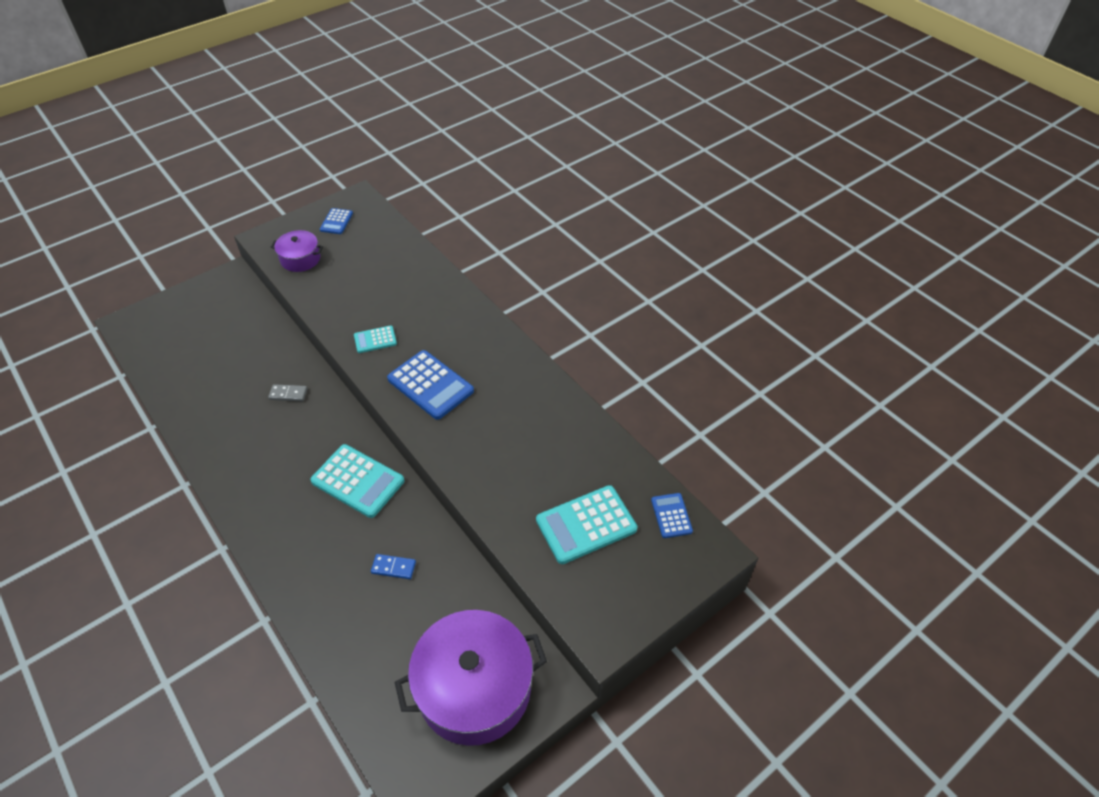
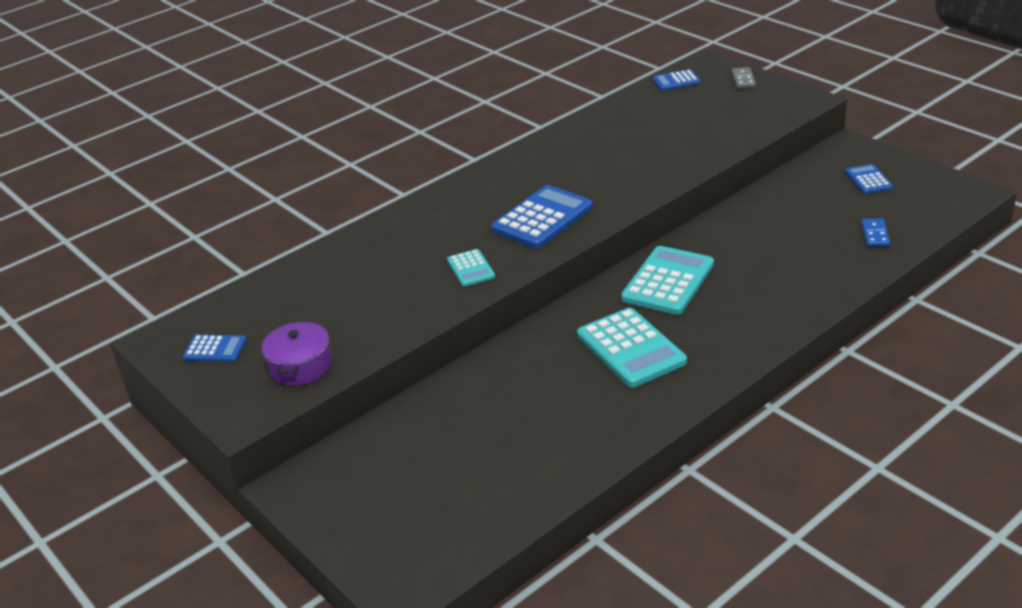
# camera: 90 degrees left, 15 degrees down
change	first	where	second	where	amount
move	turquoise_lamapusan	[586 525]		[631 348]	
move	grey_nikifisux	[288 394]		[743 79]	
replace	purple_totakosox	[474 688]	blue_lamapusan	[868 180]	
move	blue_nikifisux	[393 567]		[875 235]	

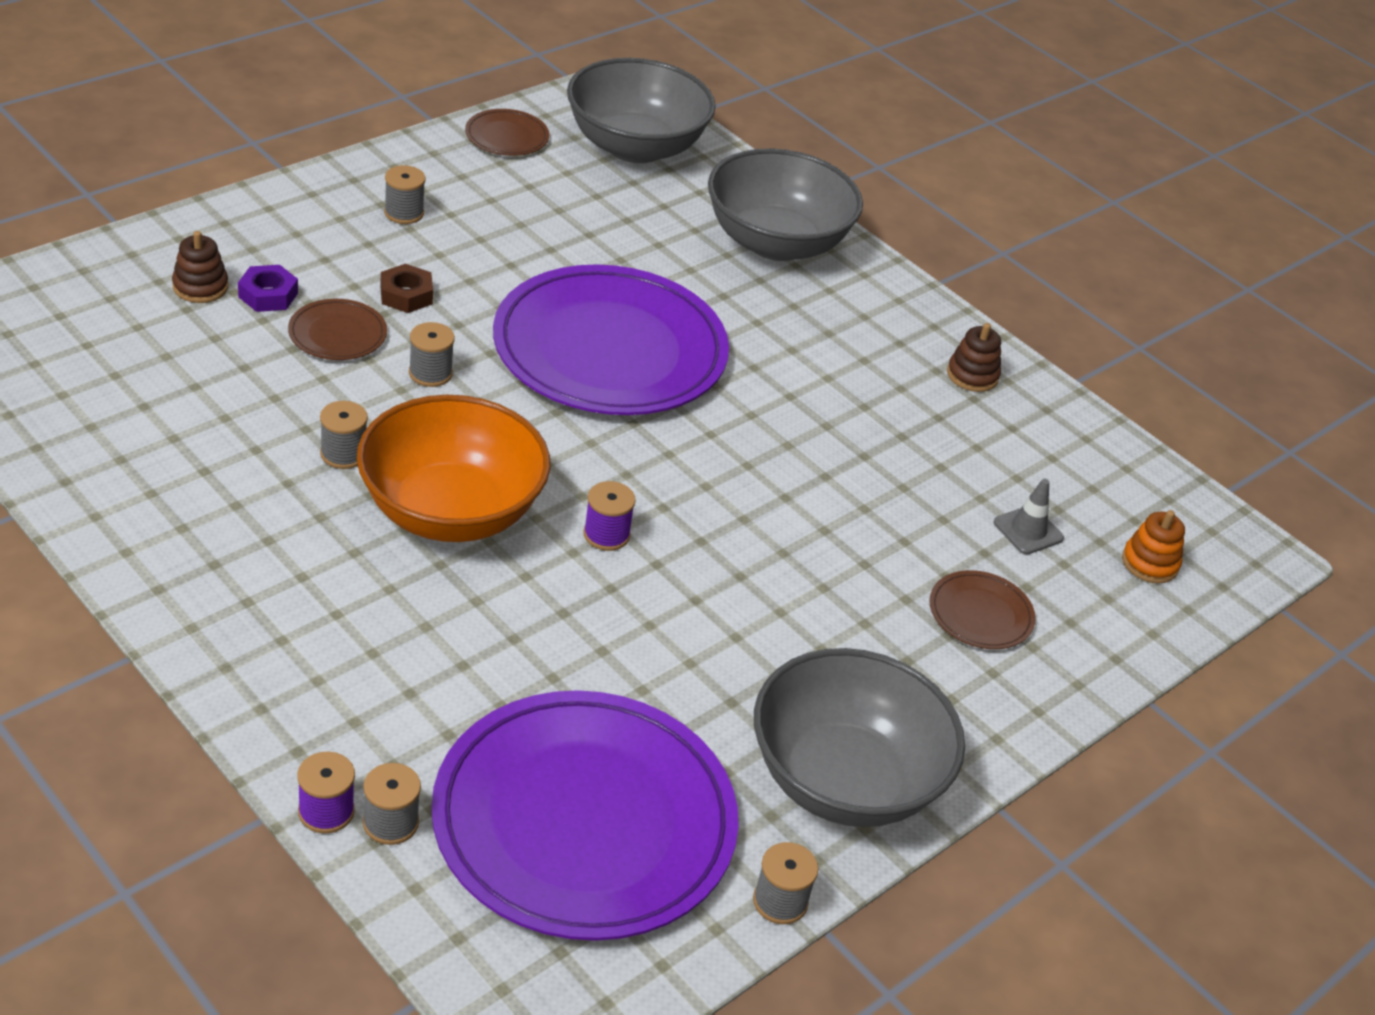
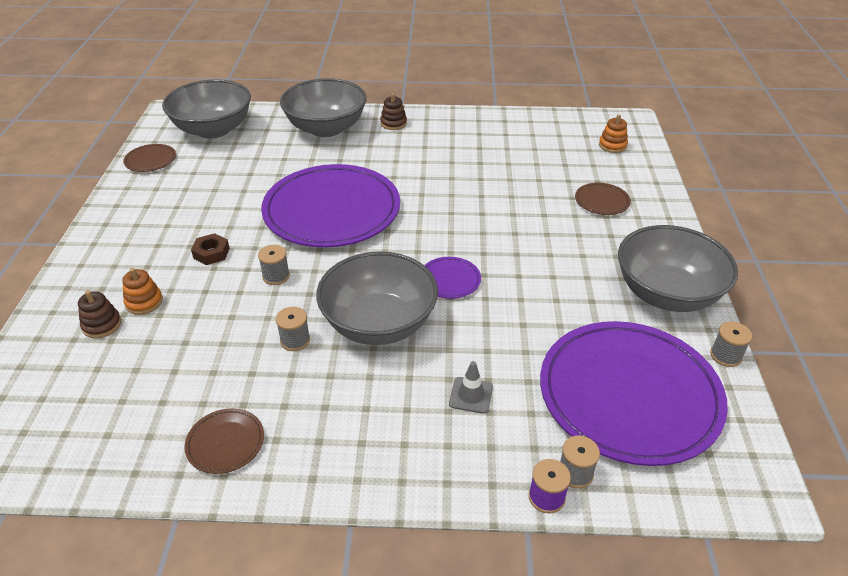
# camera: 40 degrees left, 0 degrees up
change	first	where	second	where	amount
replace	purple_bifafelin	[268 295]	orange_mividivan	[144 302]	
move	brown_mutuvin	[337 334]		[225 443]	
recolor	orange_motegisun	[451 511]	grey_motegisun	[379 324]	
move	brown_mividivan	[972 375]		[393 123]	
replace	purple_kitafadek	[606 534]	purple_mutuvin	[449 280]	
move	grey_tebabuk	[1028 530]		[471 395]	
delete	grey_kitafadek	[404 213]			

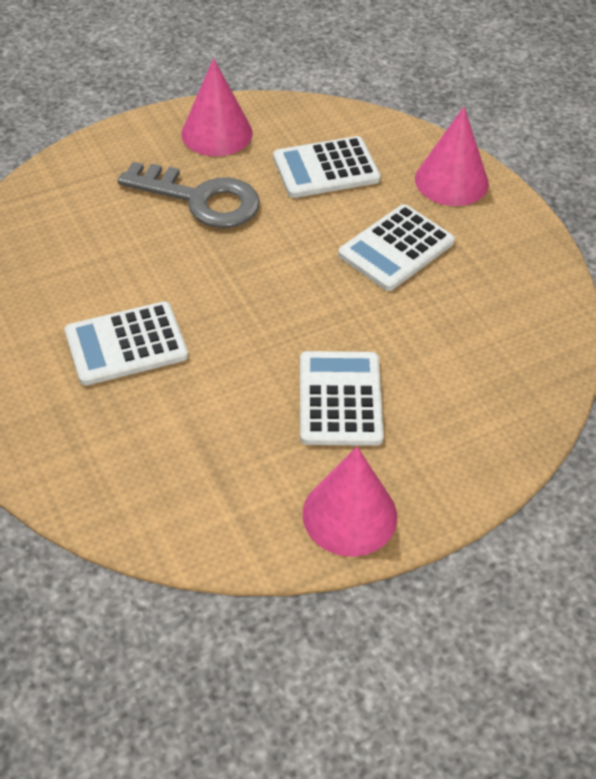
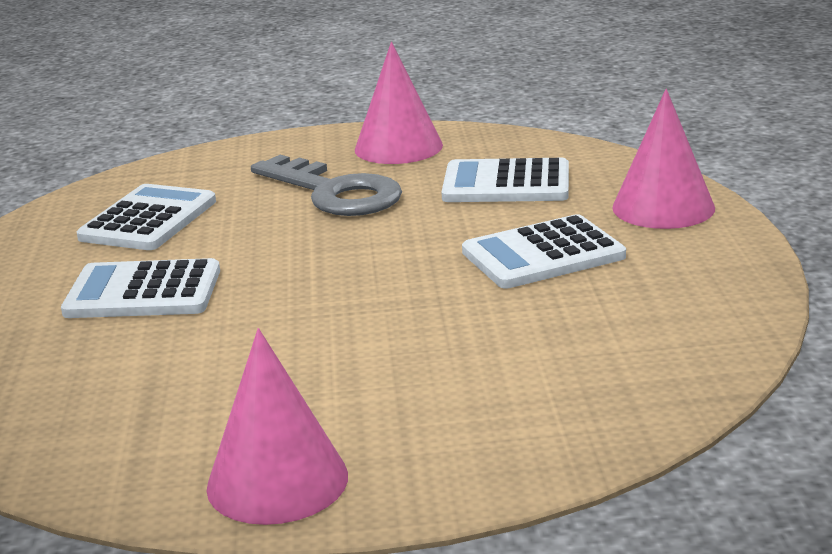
# camera: 25 degrees right, 25 degrees down
change	first	where	second	where	amount
move	white_lamapusan	[340 399]		[148 220]	

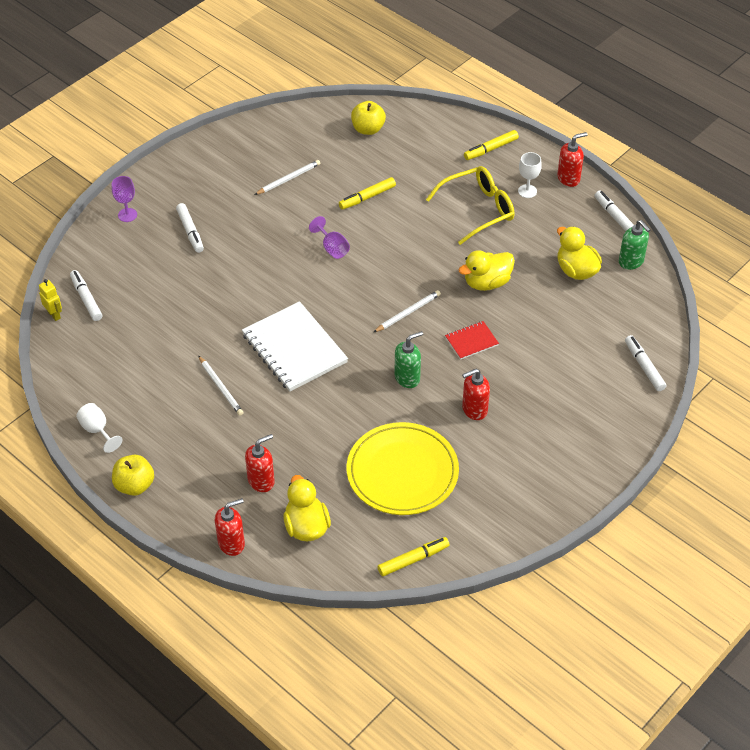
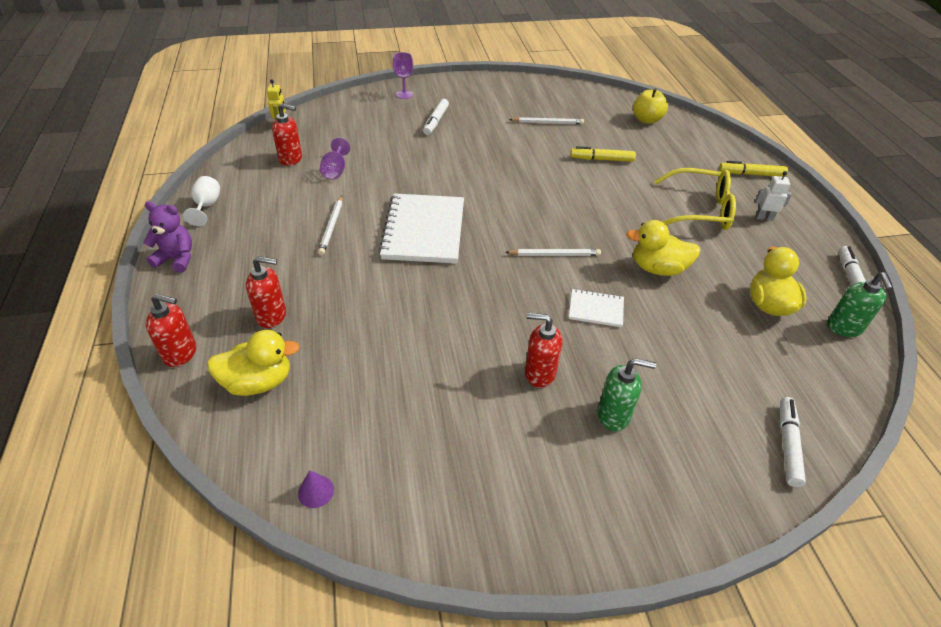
# camera: 35 degrees right, 5 degrees down
change	first	where	second	where	amount
replace	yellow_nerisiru	[134 485]	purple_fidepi	[176 259]	
rotate	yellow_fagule	[306 526]		[258 382]	60 degrees clockwise
move	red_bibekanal	[568 178]		[291 159]	
replace	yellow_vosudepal	[413 560]	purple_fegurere	[316 491]	
move	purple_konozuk	[332 248]		[335 170]	
recolor	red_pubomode	[471 341]	white_pubomode	[596 309]	
move	green_bibekanal	[407 378]		[613 415]	
replace	white_konozuk	[527 191]	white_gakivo	[764 218]	
delete	white_vosudepal	[86 299]			
delete	yellow_mutuvin	[402 472]			

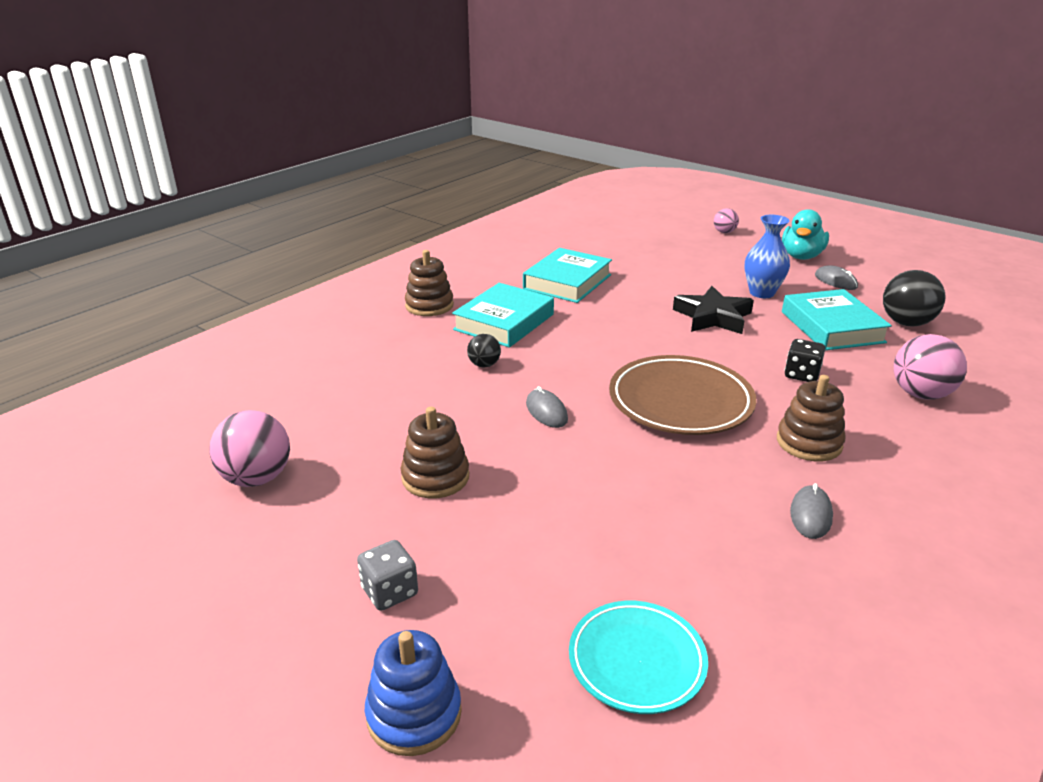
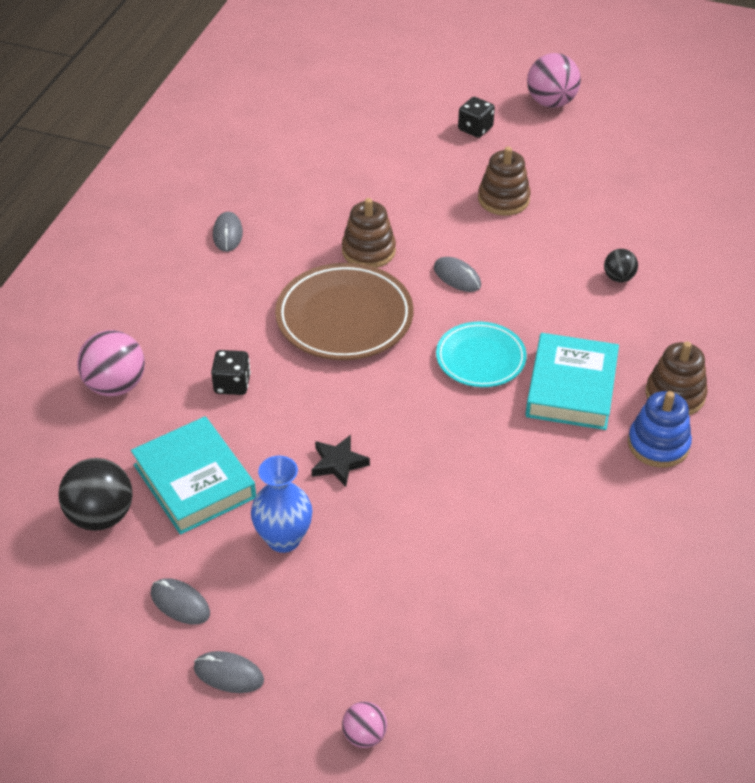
# camera: 160 degrees right, 15 degrees up
change	first	where	second	where	amount
replace	turquoise_fagule	[801 256]	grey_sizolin	[228 674]	
resize	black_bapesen	[713 317]		[338 463]	x0.60
move	brown_mividivan	[809 443]		[368 251]	
move	turquoise_mutuvin	[637 660]		[480 358]	
recolor	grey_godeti	[390 592]	black_godeti	[475 129]	
move	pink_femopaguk	[257 478]		[551 102]	
move	black_femopaguk	[484 365]		[618 278]	
move	blue_mividivan	[414 714]		[658 444]	
delete	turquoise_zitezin	[567 282]			

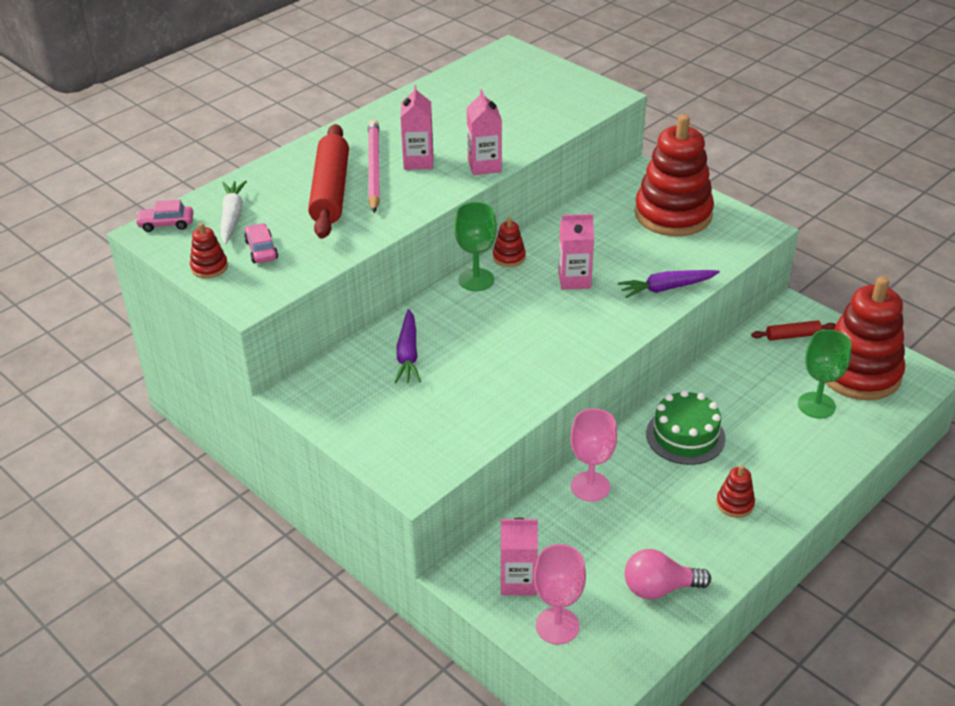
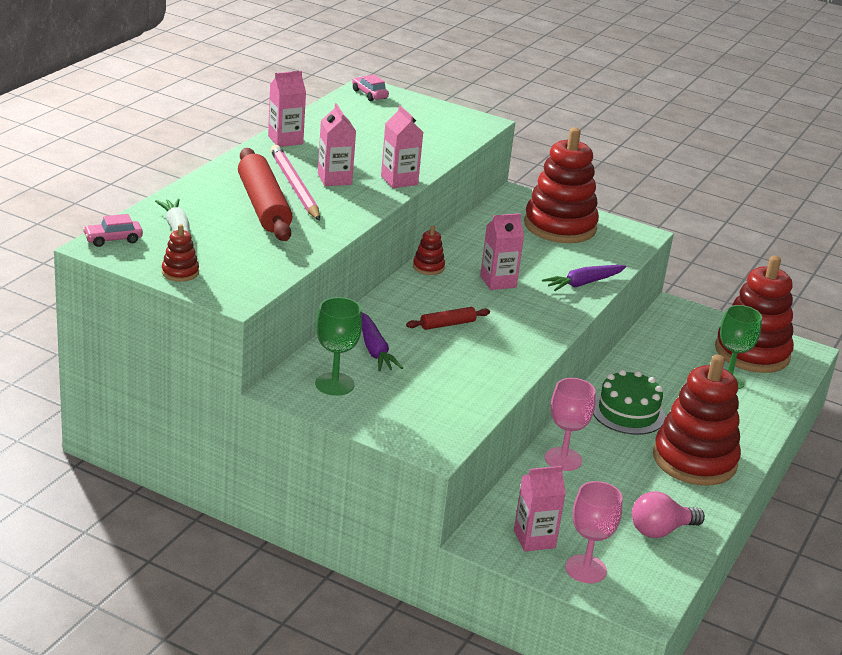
# camera: 20 degrees left, 10 degrees down
change	first	where	second	where	amount
insert			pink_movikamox	[285 140]	
move	green_konozuk	[476 280]		[334 384]	
move	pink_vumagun	[261 250]		[369 94]	
move	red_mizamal	[792 336]		[447 324]	
resize	red_mividivan	[735 504]		[694 460]	x2.45

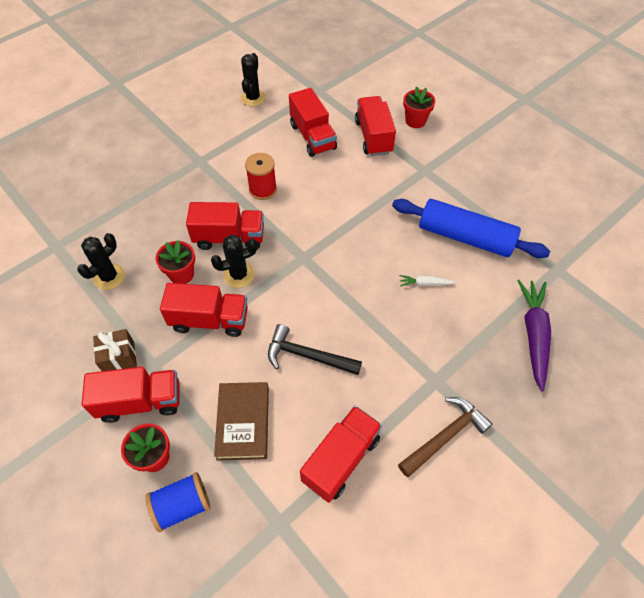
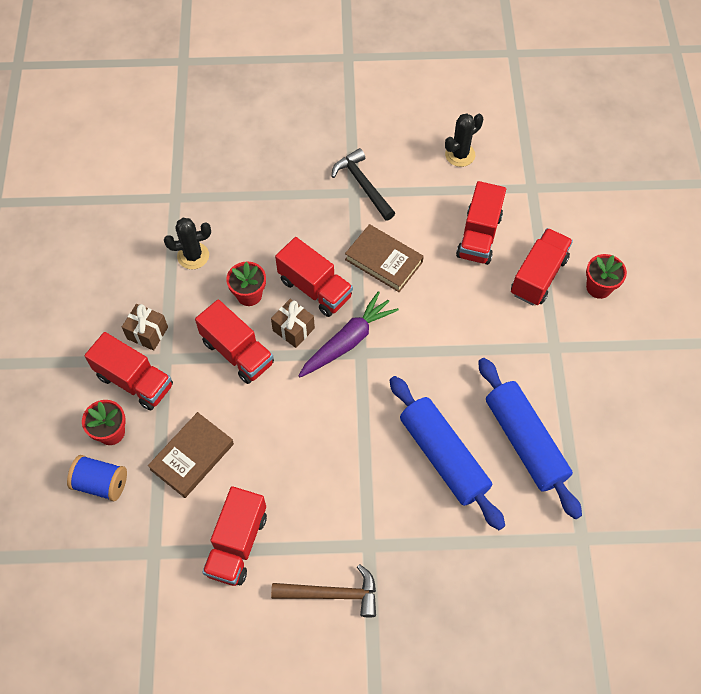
# camera: 40 degrees right, 5 degrees up
change	first	where	second	where	amount
rotate	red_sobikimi	[341 459]		[237 544]	120 degrees clockwise
replace	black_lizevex	[239 275]	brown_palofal	[293 329]	
move	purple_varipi	[533 335]		[347 341]	
move	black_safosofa	[308 356]		[363 185]	
replace	red_kitafadek	[263 189]	brown_zitezin	[383 261]	
replace	white_varipi	[425 283]	blue_mizamal	[443 456]	

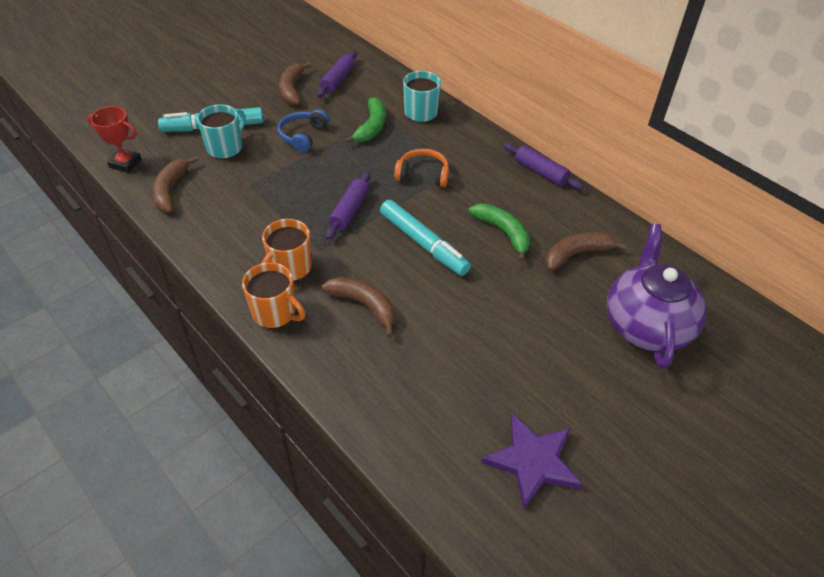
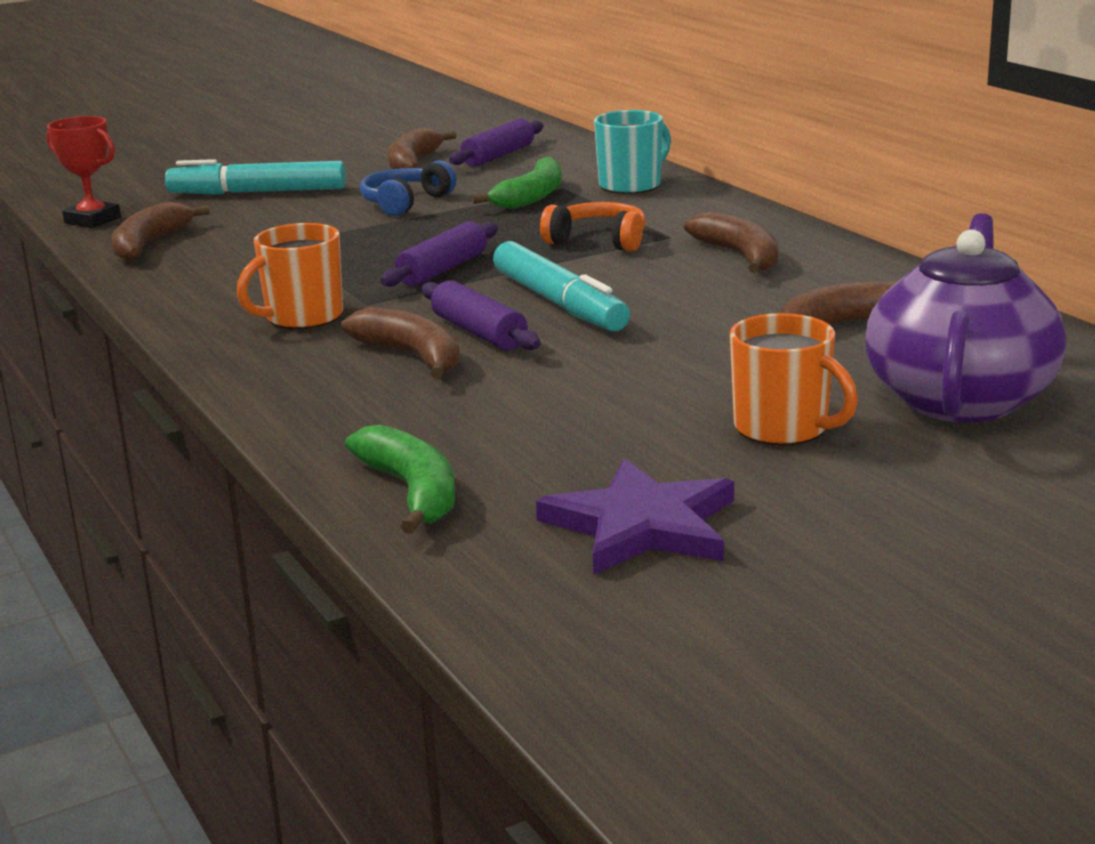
# camera: 15 degrees right, 25 degrees down
change	first	where	second	where	amount
move	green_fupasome	[503 233]		[412 492]	
move	purple_mizamal	[540 172]		[479 333]	
insert			brown_fupasome	[740 256]	
move	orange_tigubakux	[275 313]		[783 428]	
delete	turquoise_tigubakux	[225 147]			

